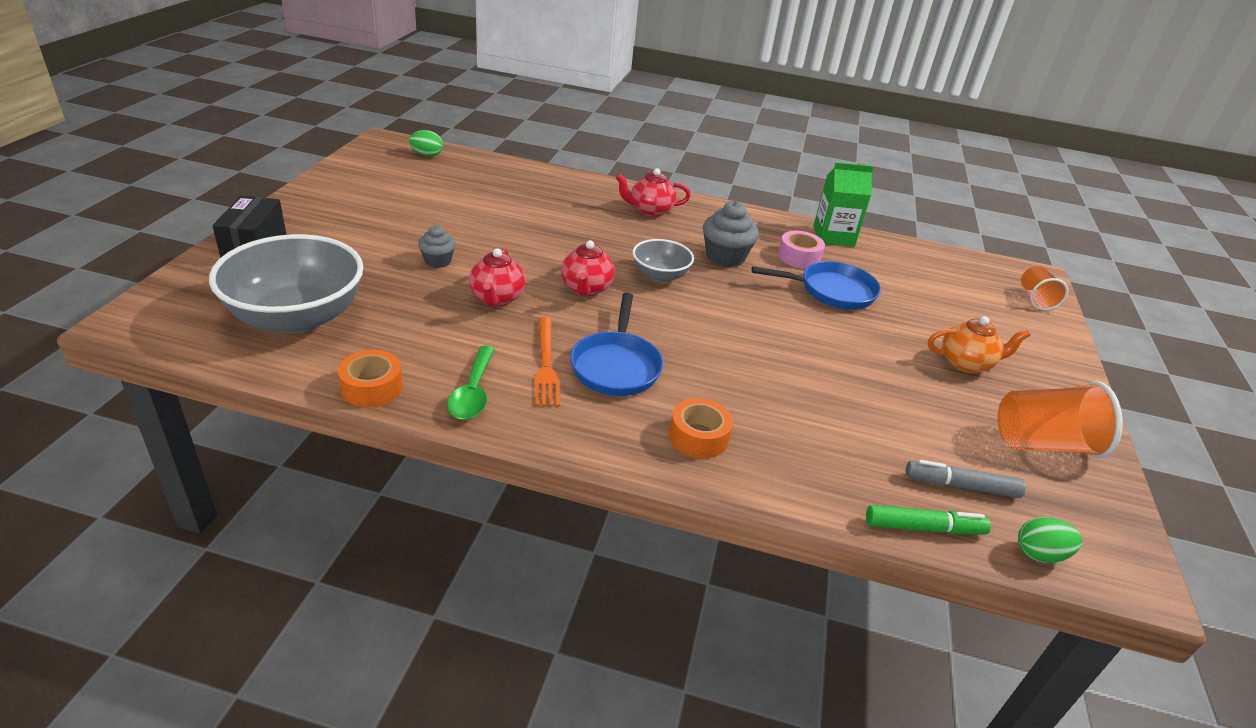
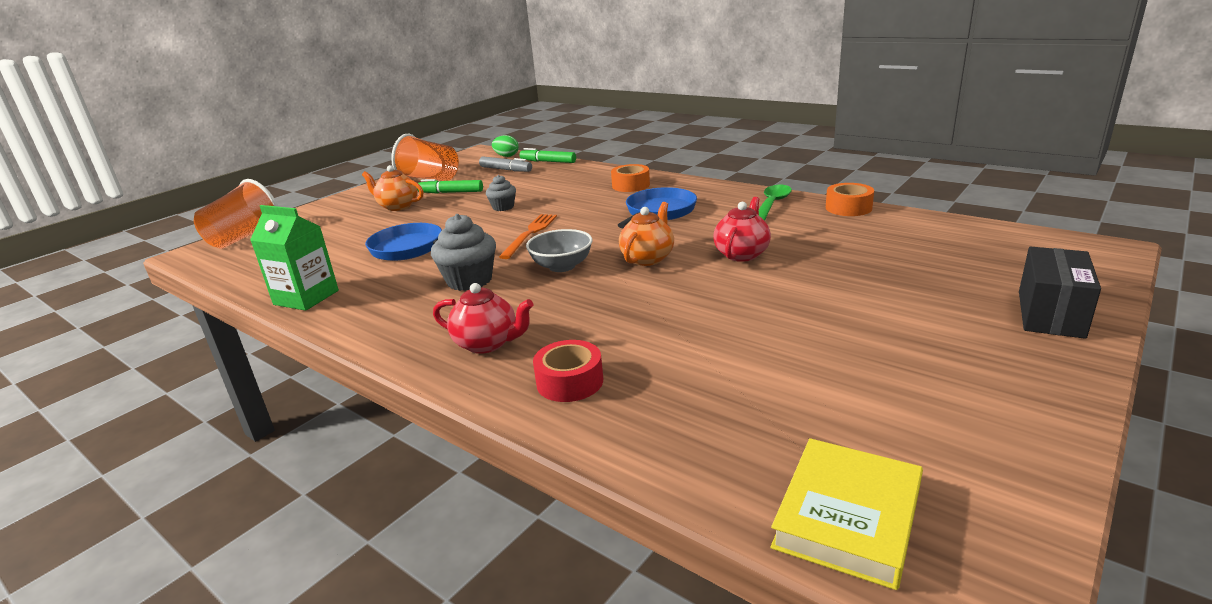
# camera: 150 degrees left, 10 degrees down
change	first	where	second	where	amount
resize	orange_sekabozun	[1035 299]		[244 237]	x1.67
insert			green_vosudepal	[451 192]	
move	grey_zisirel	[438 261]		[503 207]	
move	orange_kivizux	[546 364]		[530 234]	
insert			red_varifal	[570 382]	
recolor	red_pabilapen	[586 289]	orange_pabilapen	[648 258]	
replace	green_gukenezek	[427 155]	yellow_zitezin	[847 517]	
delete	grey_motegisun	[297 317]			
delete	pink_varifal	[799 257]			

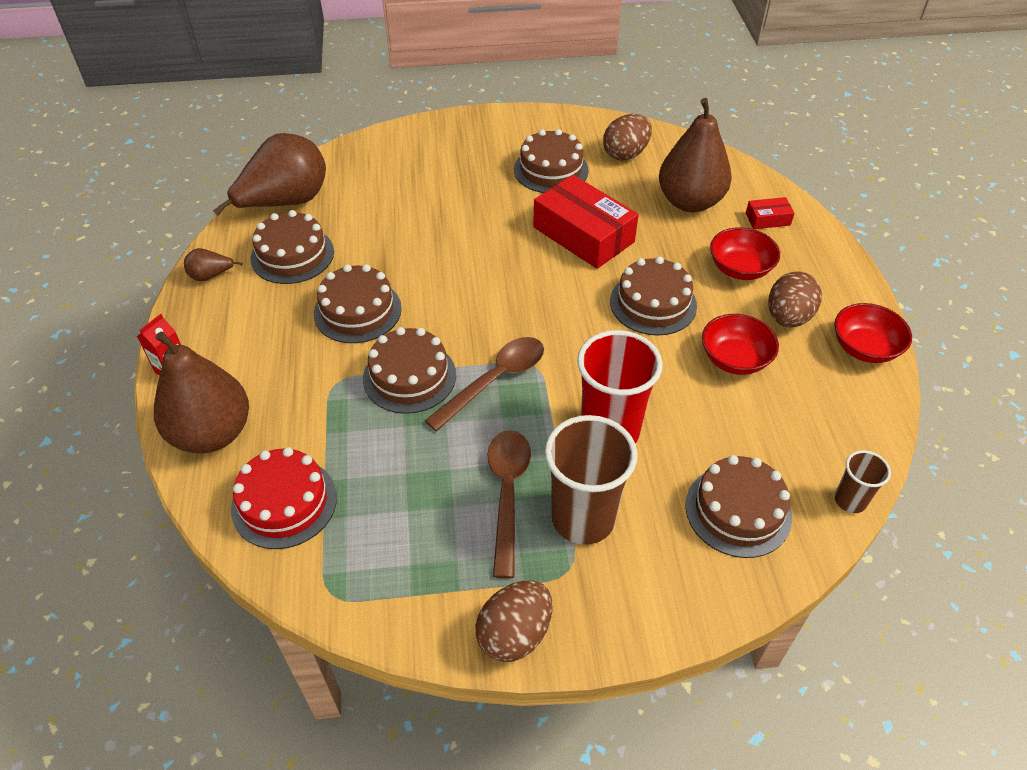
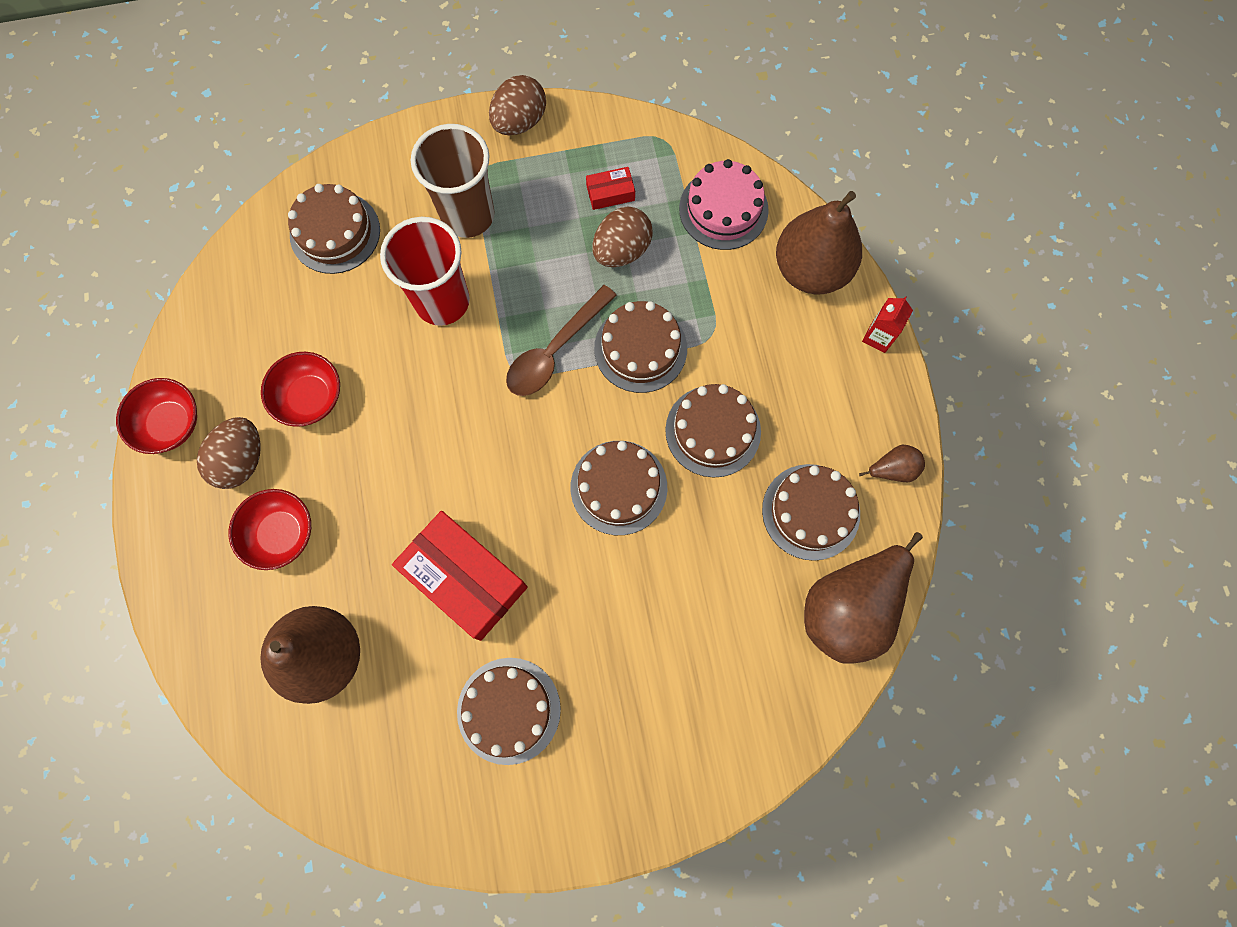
# camera: 175 degrees right, 25 degrees up
change	first	where	second	where	amount
move	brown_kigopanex	[653 303]		[618 487]	
move	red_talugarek	[767 219]		[610 193]	
move	brown_gukenezek	[625 154]		[621 250]	
recolor	red_kigopanex	[284 502]	pink_kigopanex	[723 209]	
delete	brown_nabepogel	[507 494]			
delete	brown_sekabozun	[850 500]			

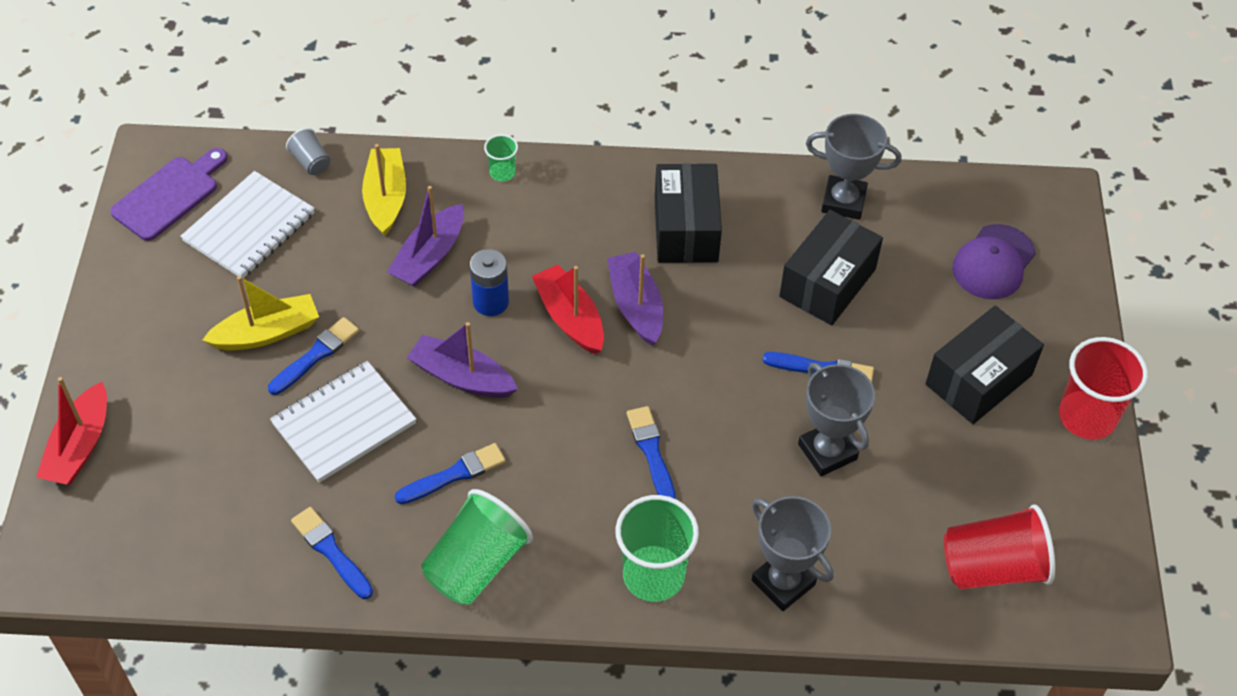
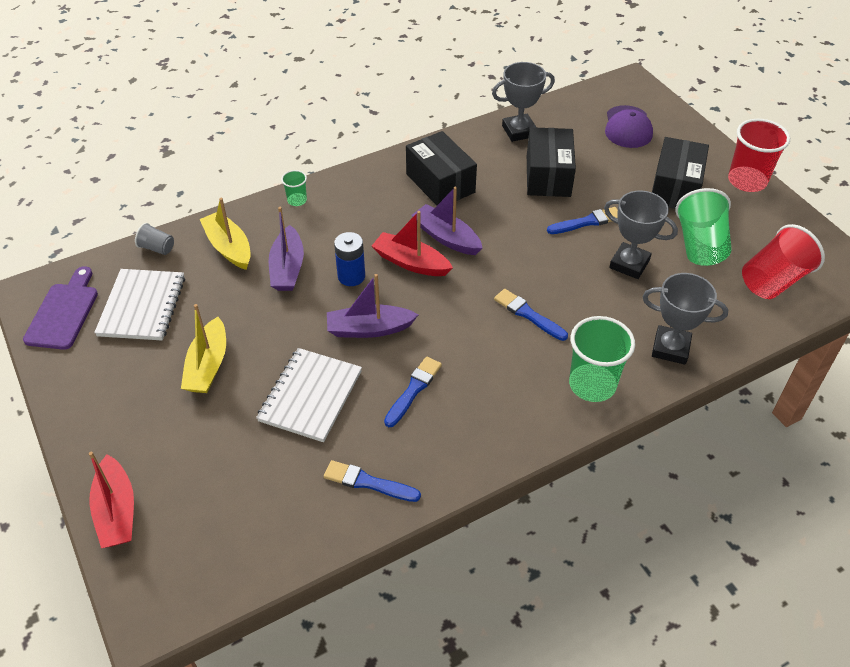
# camera: 30 degrees left, 5 degrees down
change	first	where	second	where	amount
rotate	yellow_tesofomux	[267 333]		[208 366]	150 degrees clockwise
move	green_sekabozun	[476 565]		[700 245]	
delete	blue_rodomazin	[315 355]			

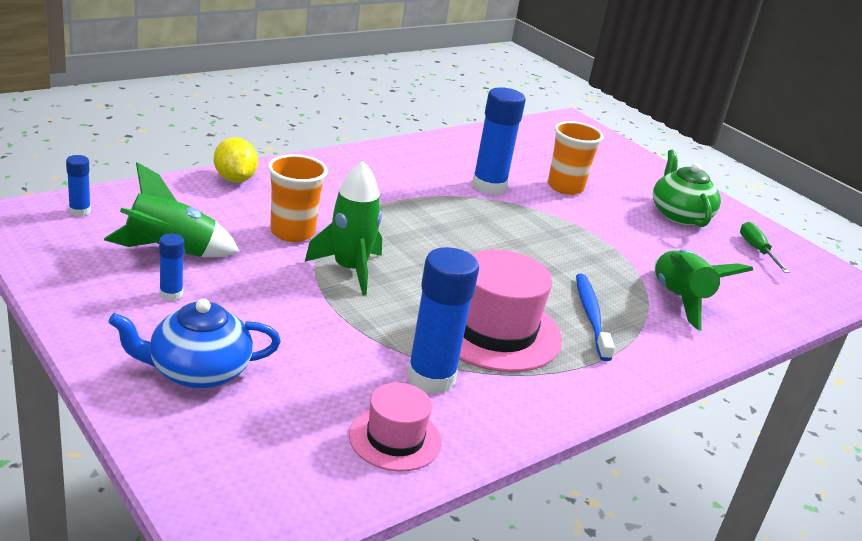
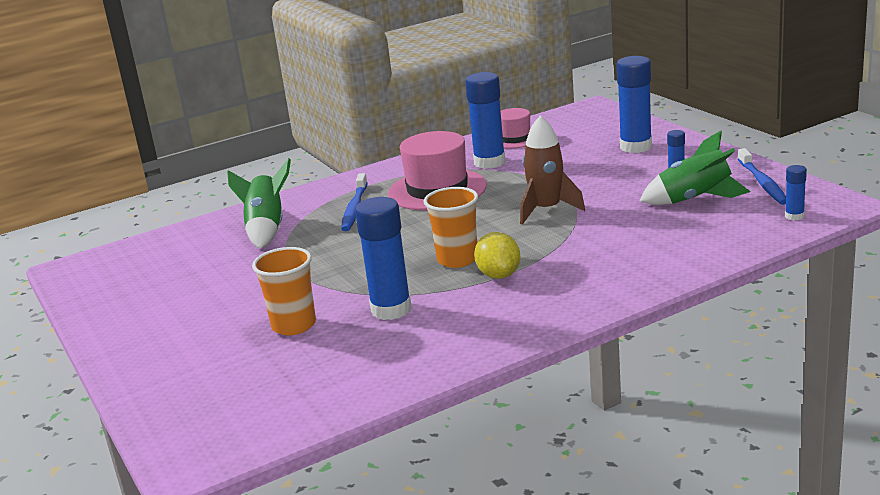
# camera: 165 degrees left, 5 degrees down
change	first	where	second	where	amount
move	orange_sekabozun	[292 232]		[457 259]	
move	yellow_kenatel	[235 179]		[499 275]	
recolor	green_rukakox	[350 269]	brown_rukakox	[546 210]	
replace	blue_pabilapen	[197 371]	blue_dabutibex	[636 147]	
insert			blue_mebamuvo	[763 183]	
delete	green_pabilapen	[679 215]			
delete	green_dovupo	[757 250]			

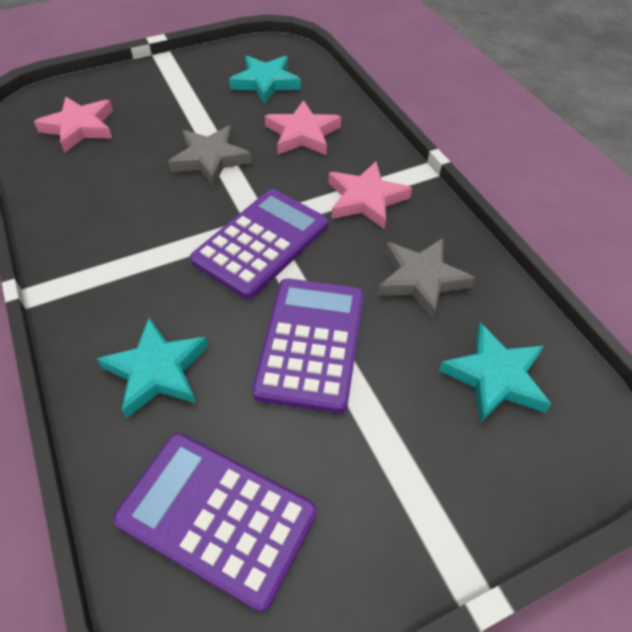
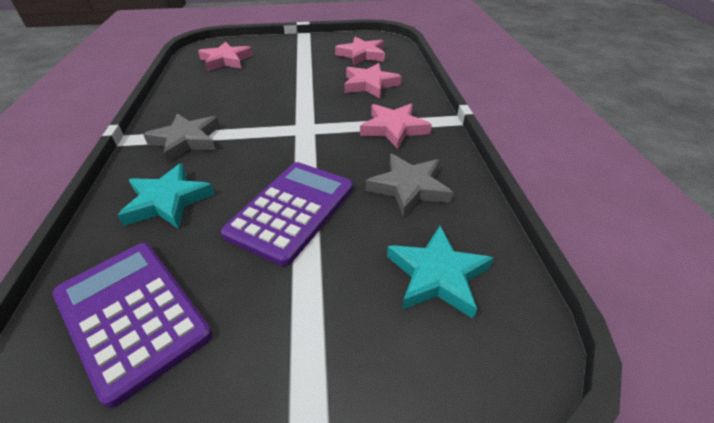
# camera: 20 degrees right, 10 degrees down
change	first	where	second	where	amount
move	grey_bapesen	[210 159]		[186 140]	
recolor	turquoise_bapesen	[265 83]	pink_bapesen	[362 55]	
delete	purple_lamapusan	[261 243]			

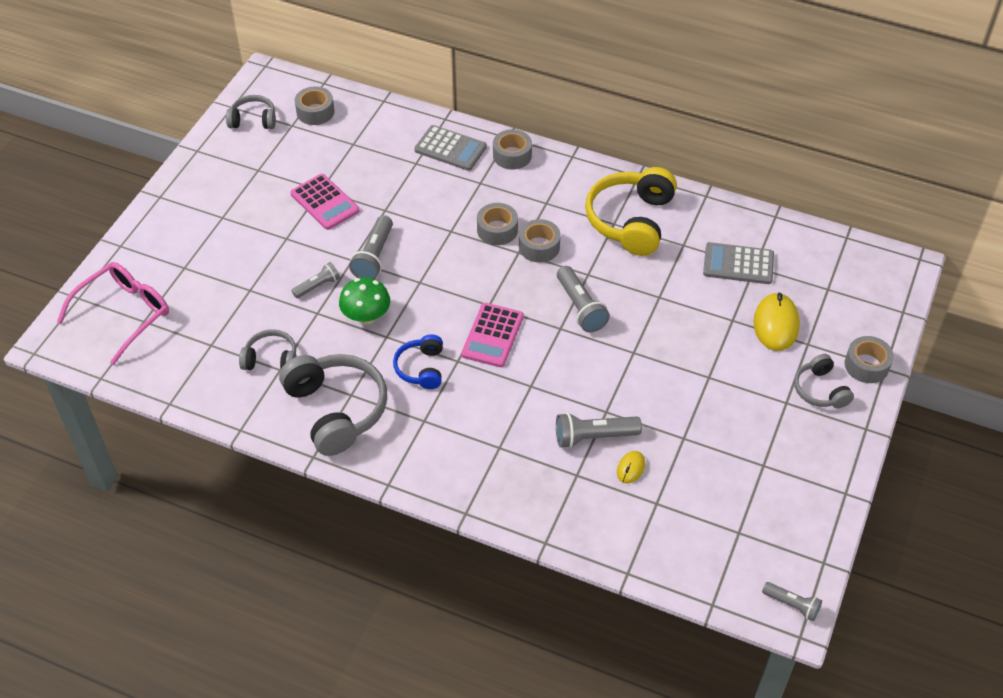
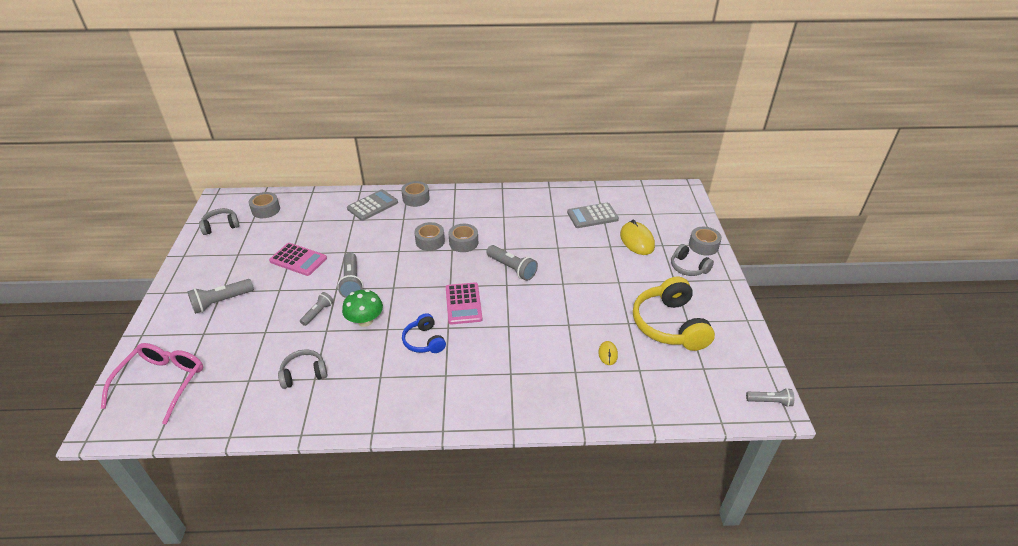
# camera: 25 degrees left, 10 degrees down
change	first	where	second	where	amount
move	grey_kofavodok	[593 437]		[221 302]	
rotate	grey_lamapusan	[450 149]		[372 205]	45 degrees counterclockwise
move	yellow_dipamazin	[631 220]		[669 325]	
delete	grey_dipamazin	[336 410]			

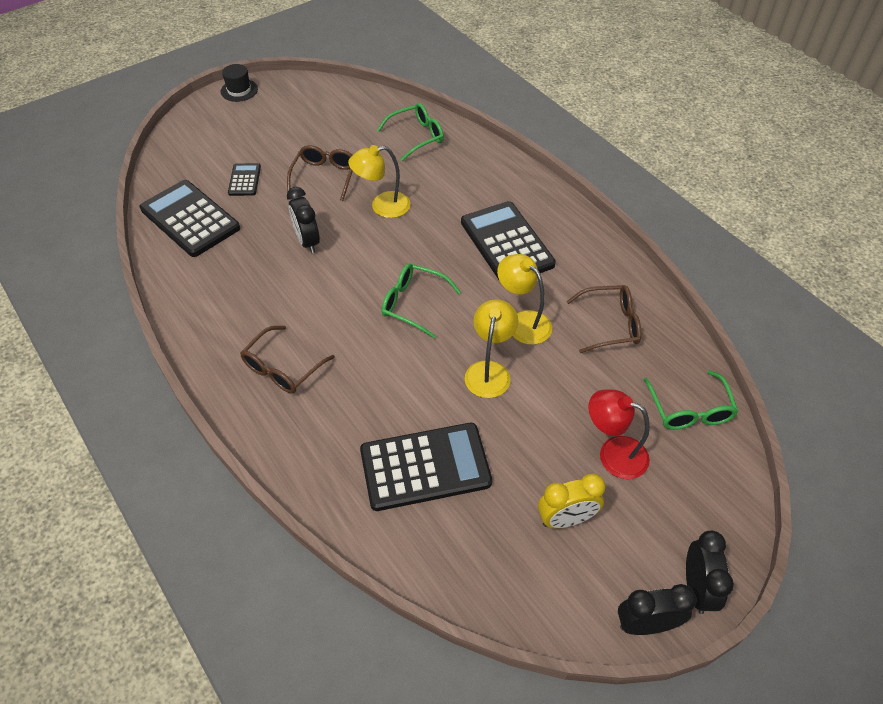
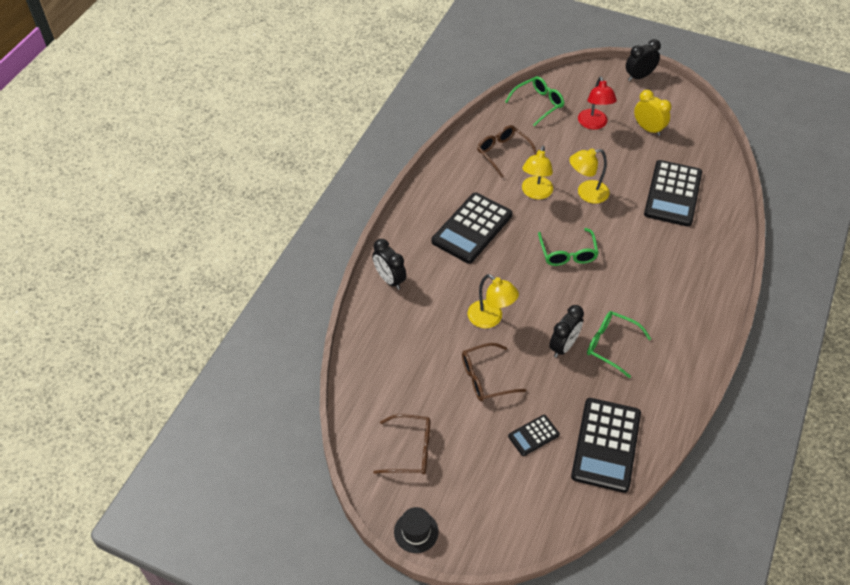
# camera: 120 degrees left, 0 degrees up
change	first	where	second	where	amount
move	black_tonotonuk	[646 624]		[389 279]	
move	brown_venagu	[282 368]		[411 450]	
move	green_venagu	[417 136]		[610 345]	
rotate	black_lamapusan	[425 466]		[673 194]	120 degrees counterclockwise

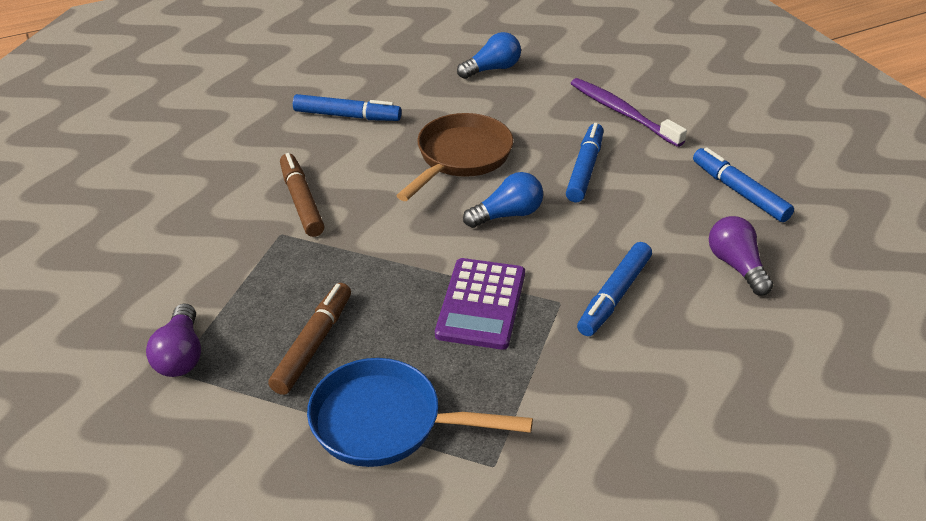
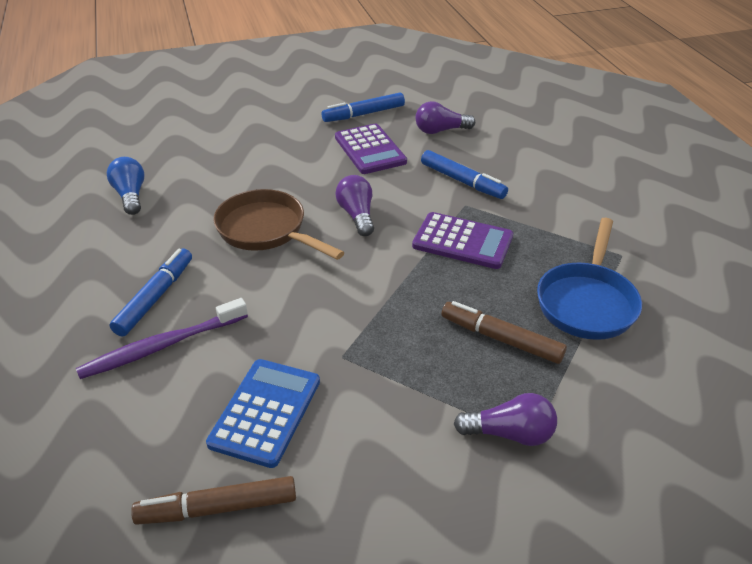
# camera: 80 degrees left, 0 degrees up
change	first	where	second	where	amount
move	purple_mebamuvo	[622 113]		[163 346]	
move	brown_vosudepal	[301 201]		[218 508]	
insert			blue_lamapusan	[266 412]	
insert			purple_lamapusan	[370 150]	
recolor	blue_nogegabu	[507 215]	purple_nogegabu	[357 215]	
delete	blue_vosudepal	[584 169]			

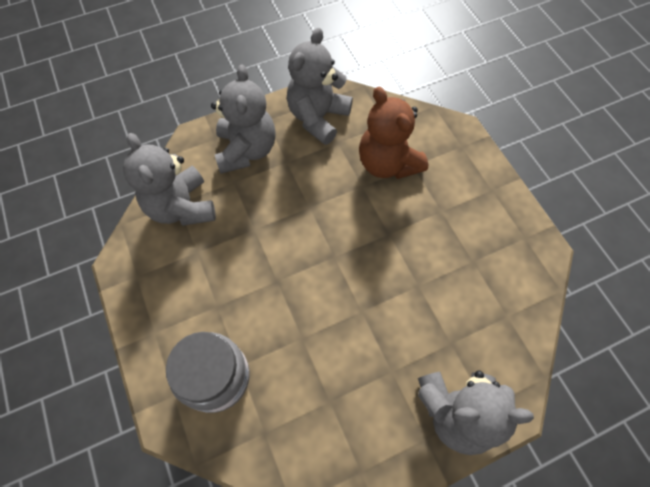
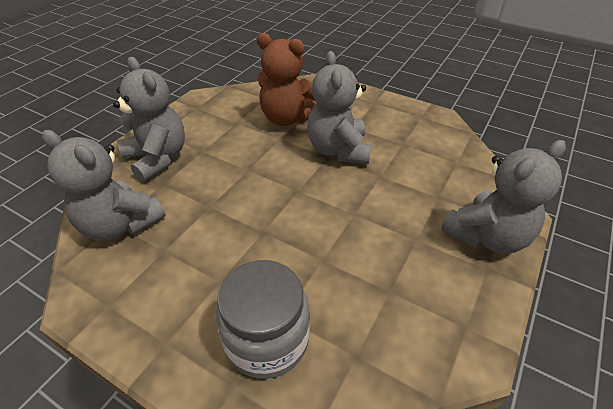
# camera: 35 degrees left, 20 degrees down
change	first	where	second	where	amount
move	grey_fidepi	[318 117]		[338 150]	

